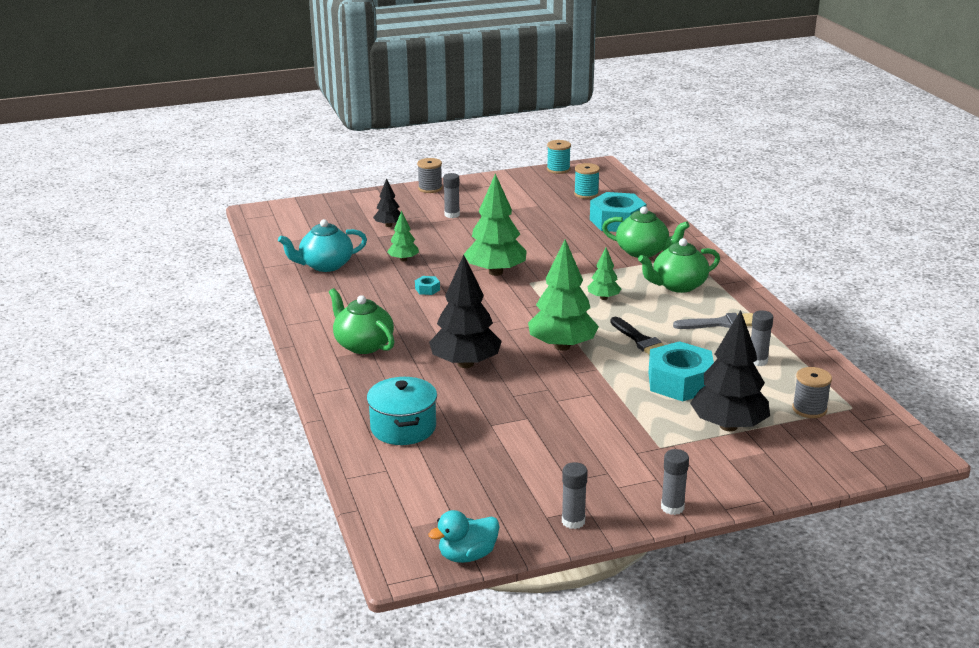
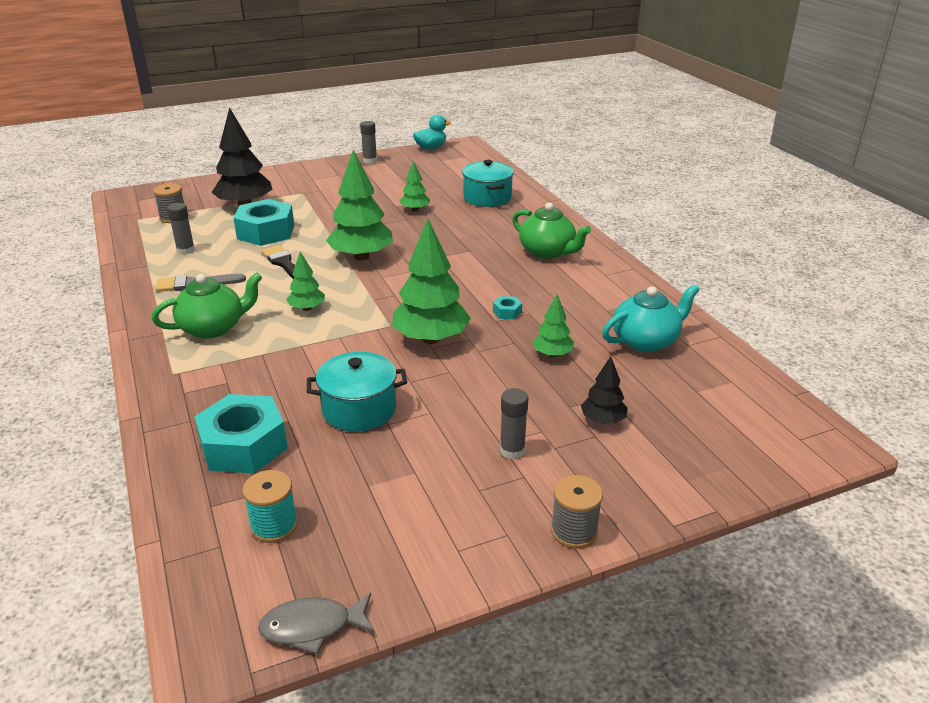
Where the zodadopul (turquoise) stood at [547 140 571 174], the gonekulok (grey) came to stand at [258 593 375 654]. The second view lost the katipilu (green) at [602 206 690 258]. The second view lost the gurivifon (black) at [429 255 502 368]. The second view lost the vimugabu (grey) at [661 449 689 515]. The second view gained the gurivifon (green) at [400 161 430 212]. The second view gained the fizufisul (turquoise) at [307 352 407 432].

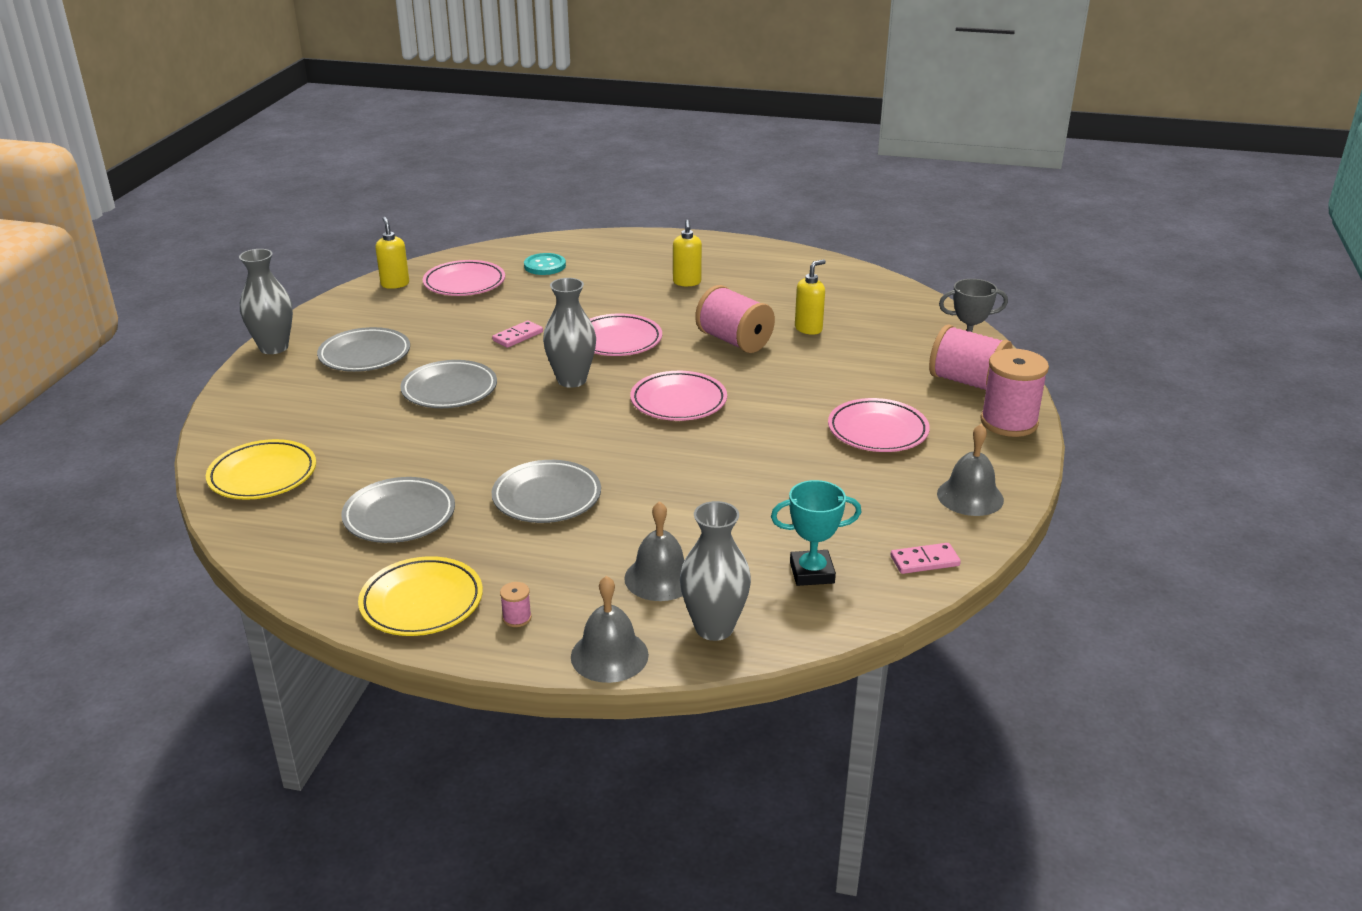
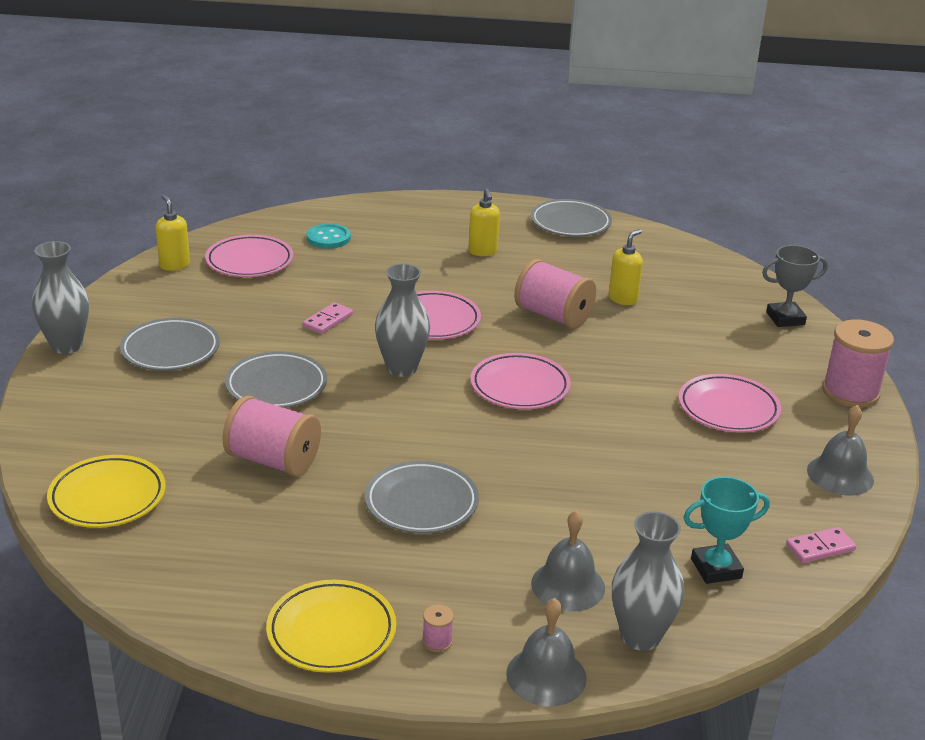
The zodadopul (pink) ended up elsewhere, having gone from [929 324 1013 390] to [222 396 321 477]. The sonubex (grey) ended up elsewhere, having gone from [341 477 455 543] to [531 199 612 237].

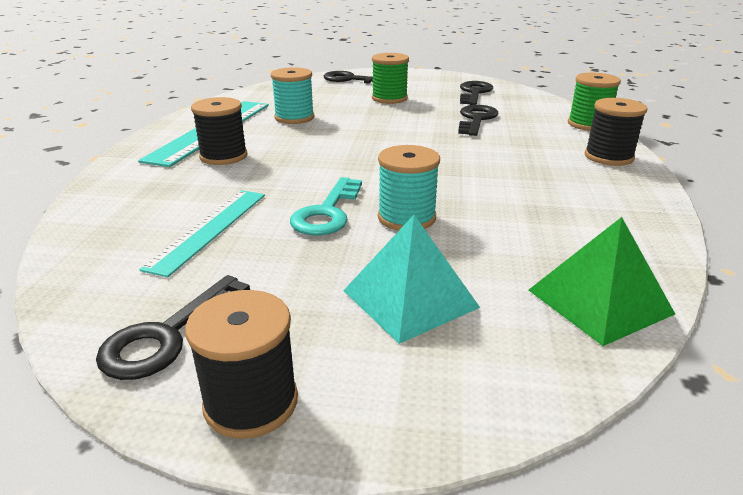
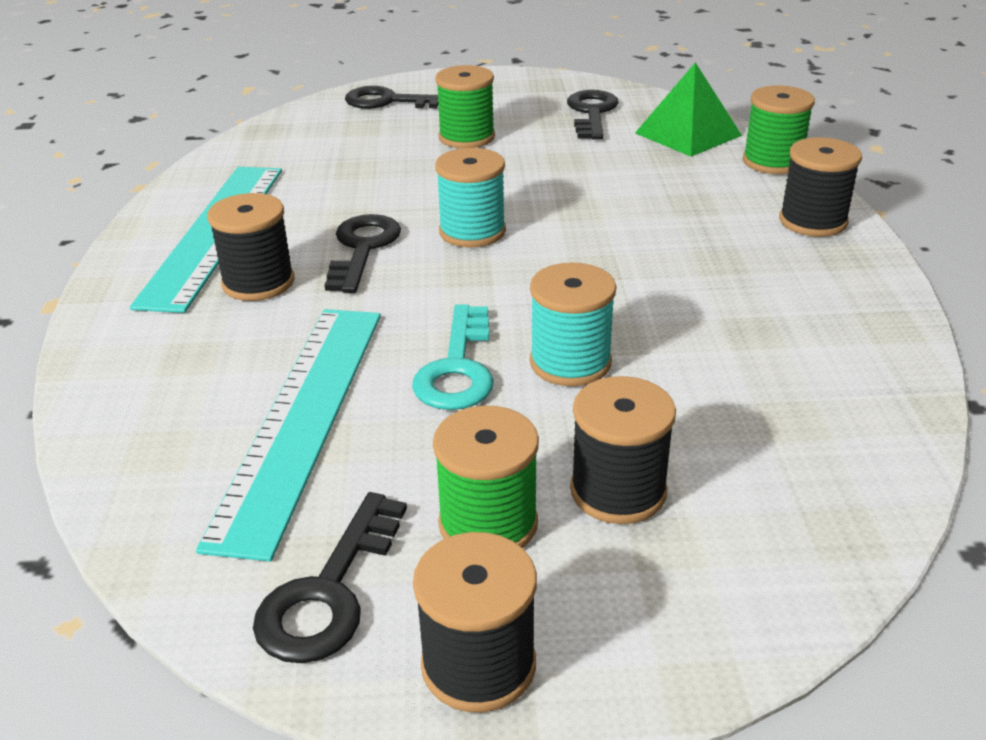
The zodadopul (turquoise) ended up elsewhere, having gone from [271 67 314 124] to [435 148 506 248]. The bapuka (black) ended up elsewhere, having gone from [458 105 498 136] to [325 214 401 293]. The size of the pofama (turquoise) at [139 190 265 277] changed by a factor of 1.55. Where the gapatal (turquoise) stood at [343 215 480 344], the zodadopul (black) came to stand at [570 376 676 524]. The gapatal (green) ended up elsewhere, having gone from [529 217 675 346] to [635 62 742 157]. The second view gained the zodadopul (green) at [433 406 539 548].

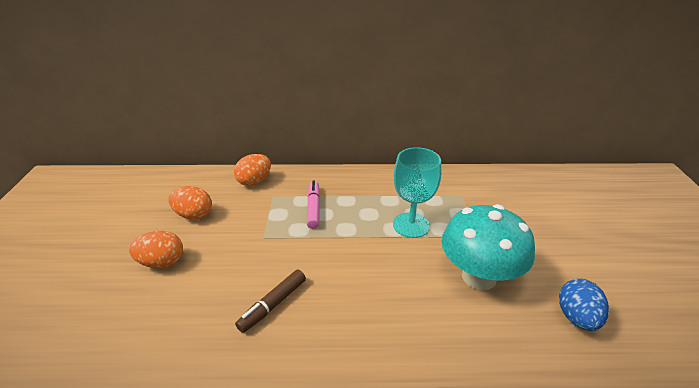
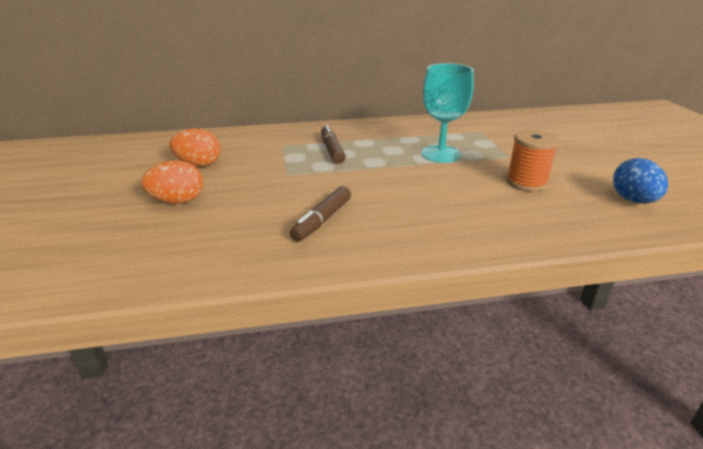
The second view lost the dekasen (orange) at [234 154 271 186]. What was the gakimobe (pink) at [307 180 320 229] turned into the gakimobe (brown) at [321 125 346 164]. Where the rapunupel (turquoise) stood at [441 204 535 290], the zodadopul (orange) came to stand at [506 130 559 192].

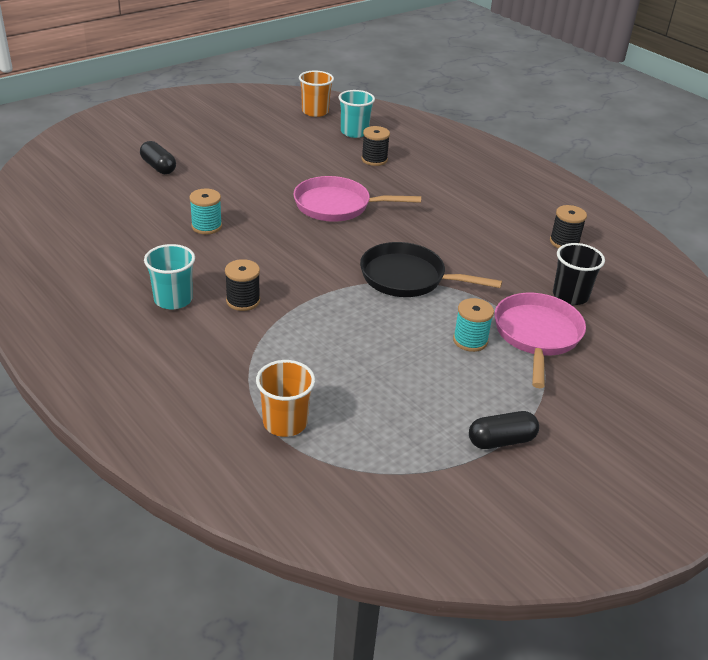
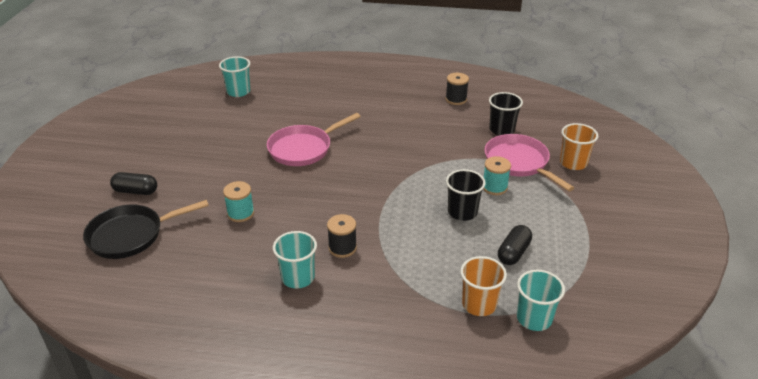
The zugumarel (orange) ended up elsewhere, having gone from [299 71 334 117] to [560 123 598 170]. The second view lost the zodadopul (black) at [361 126 390 166]. The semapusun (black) ended up elsewhere, having gone from [360 242 502 297] to [83 200 209 259]. The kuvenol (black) ended up elsewhere, having gone from [469 411 539 449] to [498 225 532 265]. The second view gained the zugumarel (black) at [446 169 486 221]. The second view gained the zugumarel (turquoise) at [517 270 565 331].

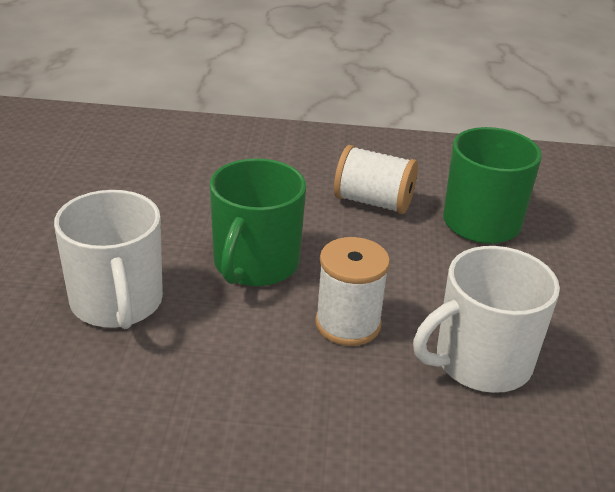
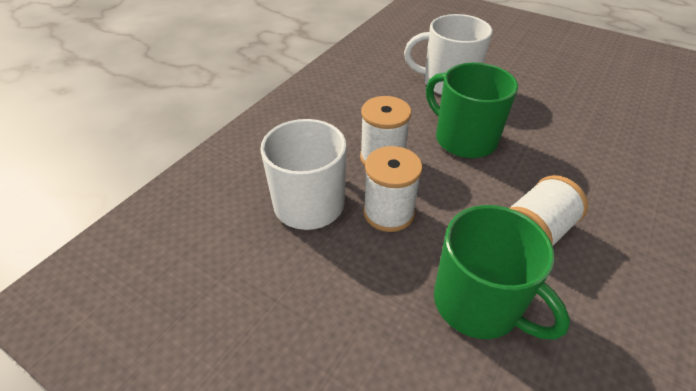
The second view gained the zodadopul (white) at [363 146 422 232].

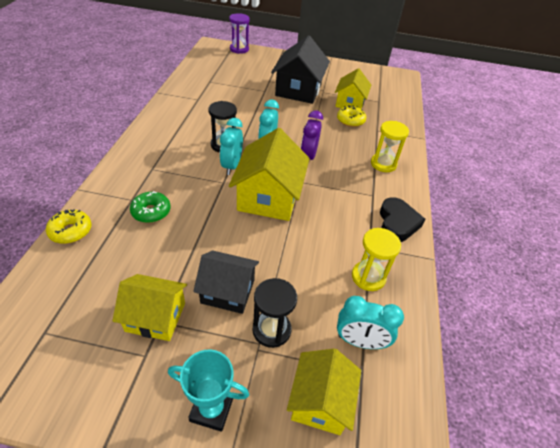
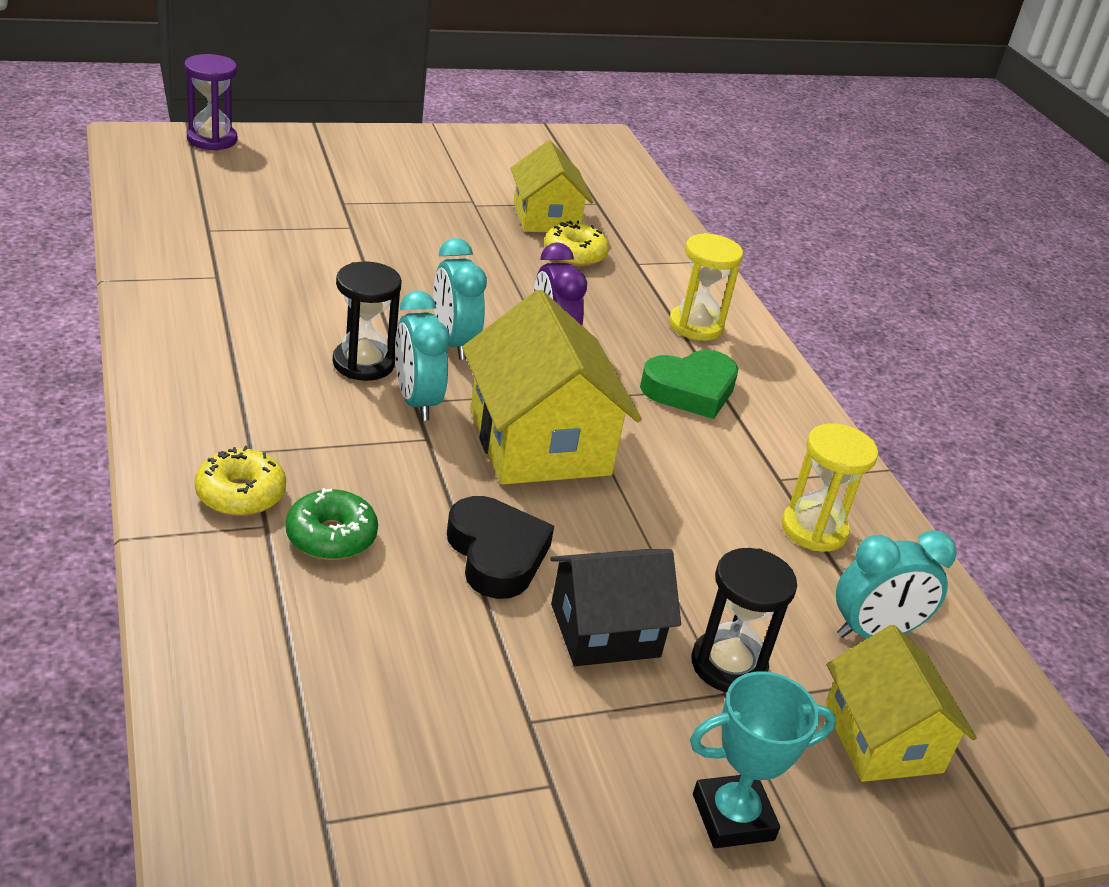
The second view lost the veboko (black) at [271 35 330 104]. The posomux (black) ended up elsewhere, having gone from [380 197 425 242] to [447 496 554 599]. The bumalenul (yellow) ended up elsewhere, having gone from [46 209 91 244] to [195 446 286 516]. The second view lost the veboko (yellow) at [112 274 187 341]. The second view gained the posomux (green) at [640 350 738 419].

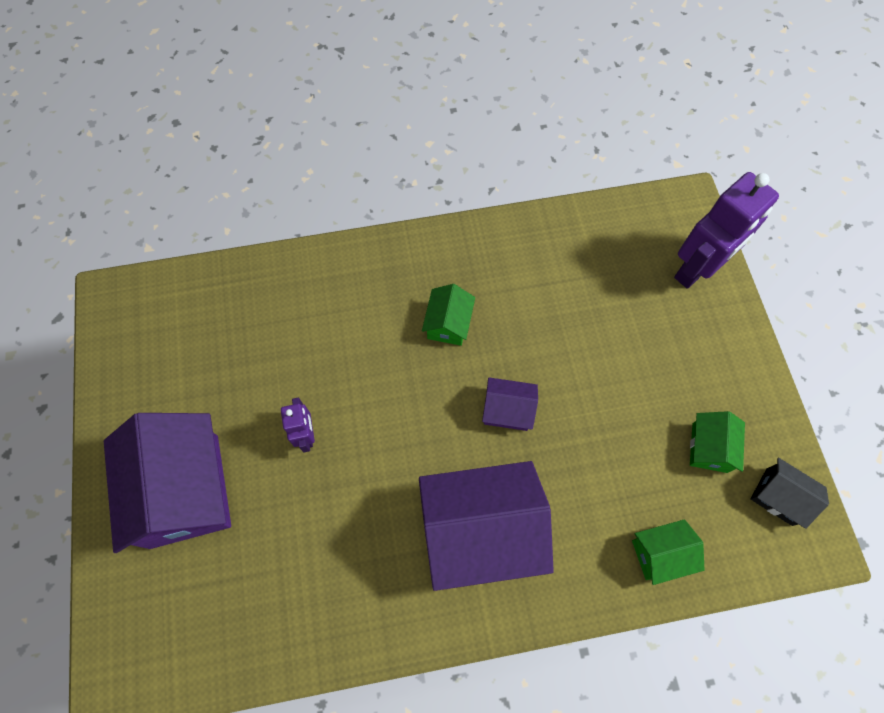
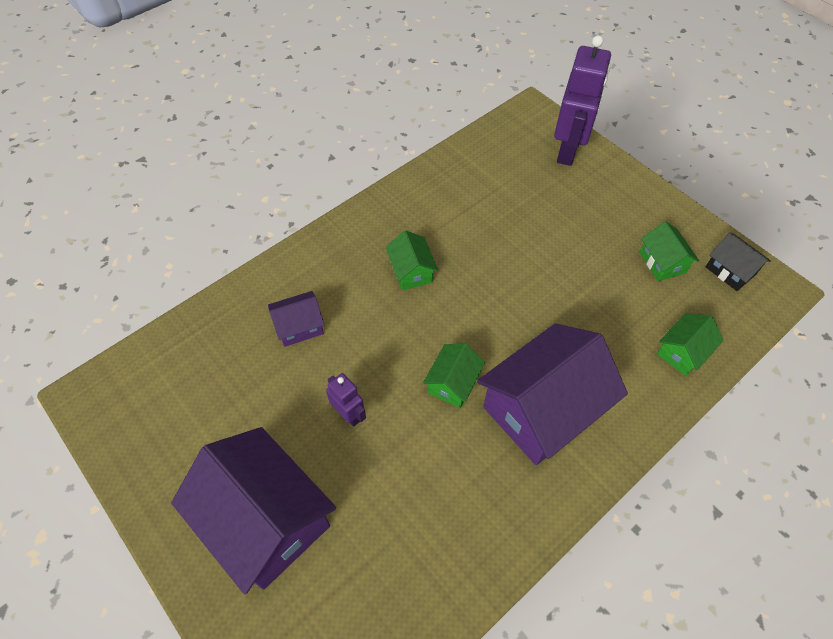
The veboko (purple) ended up elsewhere, having gone from [482 377 538 431] to [268 291 325 347]. The veboko (black) at [750 458 829 529] ended up facing another way, 45 degrees clockwise from before. The second view gained the veboko (green) at [423 343 485 408].

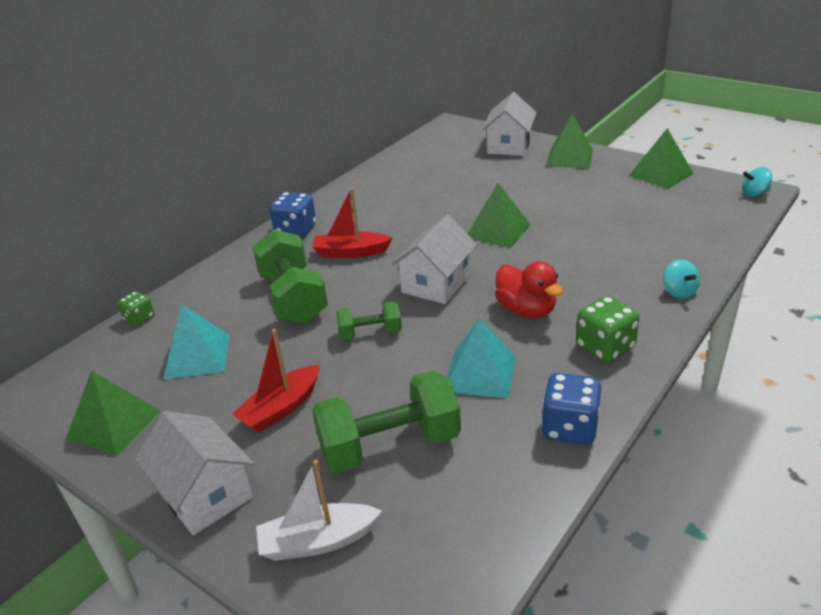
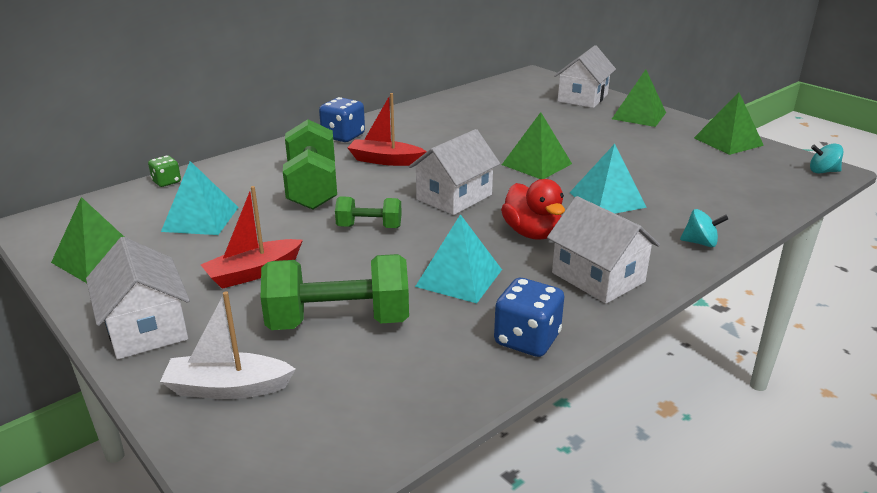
The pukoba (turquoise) at [663 259 700 299] ended up facing another way, 75 degrees counterclockwise from before. Where the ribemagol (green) stood at [576 296 640 363], the veboko (white) came to stand at [547 196 660 304]. The second view gained the gapatal (turquoise) at [569 144 647 213].

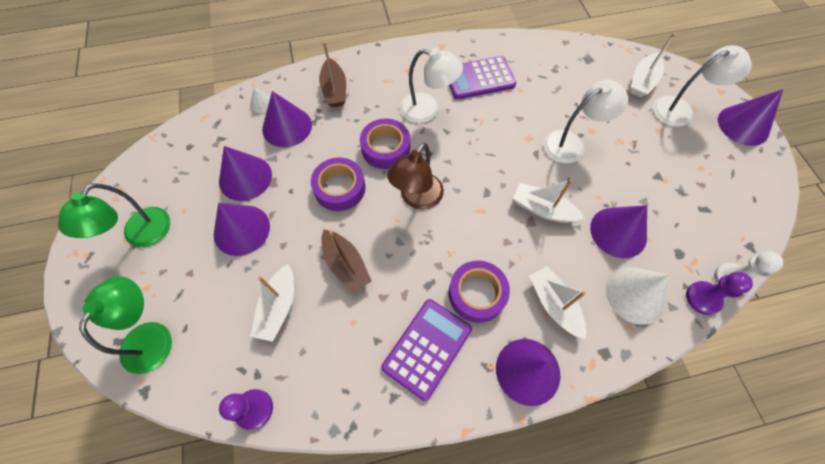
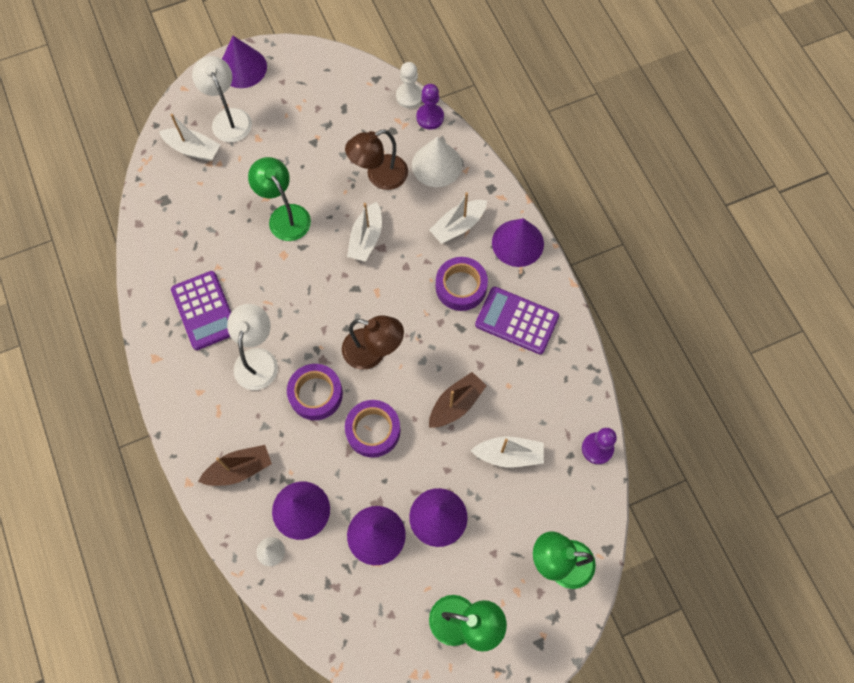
What was the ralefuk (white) at [543 80 628 163] turned into the ralefuk (green) at [248 157 311 241]. Where the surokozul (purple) stood at [590 205 647 258], the ralefuk (brown) came to stand at [345 129 408 190].

